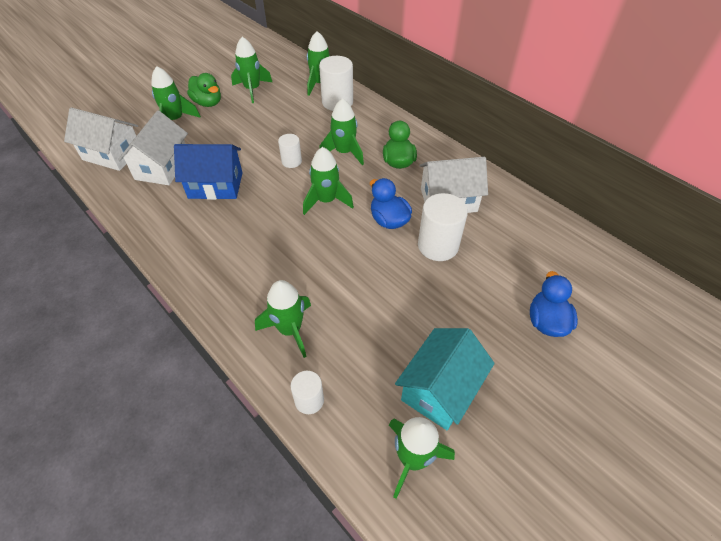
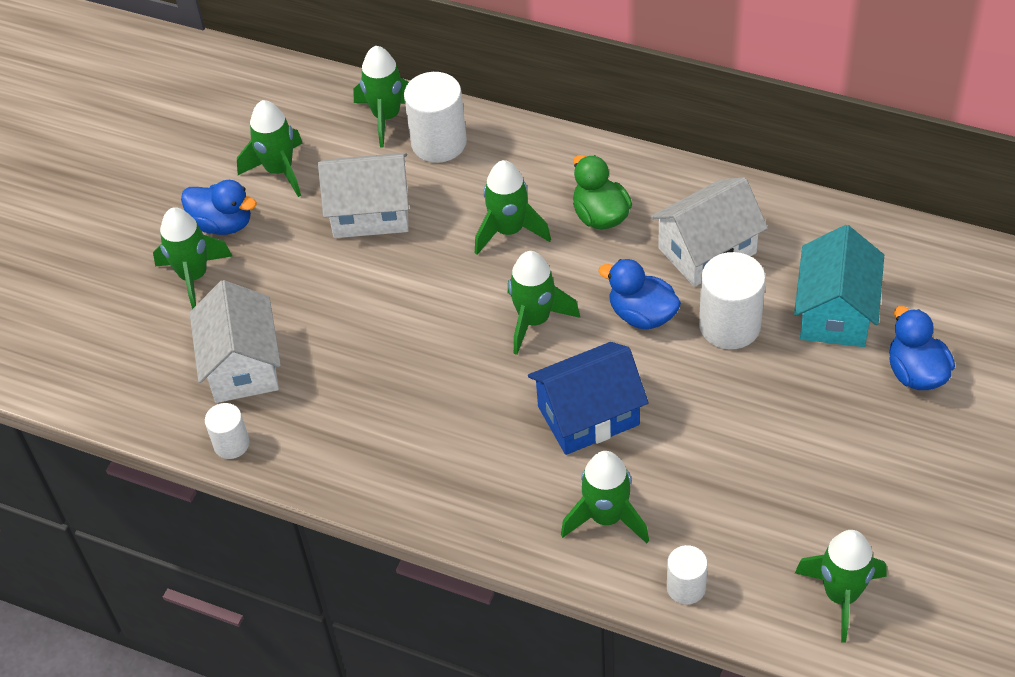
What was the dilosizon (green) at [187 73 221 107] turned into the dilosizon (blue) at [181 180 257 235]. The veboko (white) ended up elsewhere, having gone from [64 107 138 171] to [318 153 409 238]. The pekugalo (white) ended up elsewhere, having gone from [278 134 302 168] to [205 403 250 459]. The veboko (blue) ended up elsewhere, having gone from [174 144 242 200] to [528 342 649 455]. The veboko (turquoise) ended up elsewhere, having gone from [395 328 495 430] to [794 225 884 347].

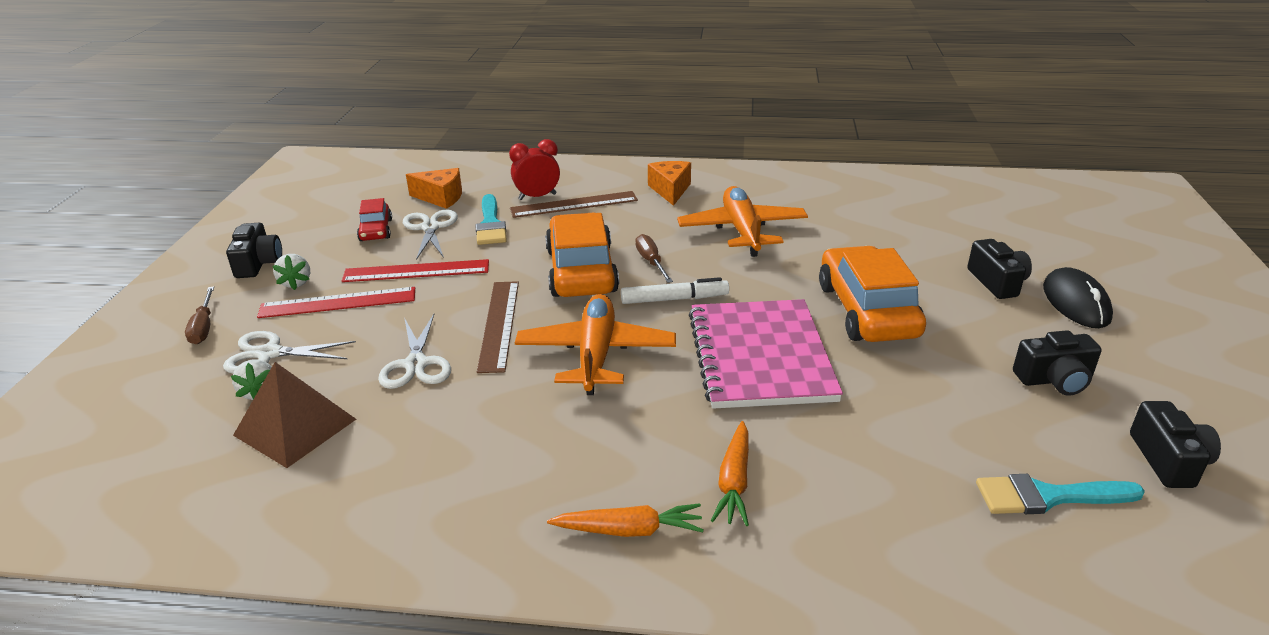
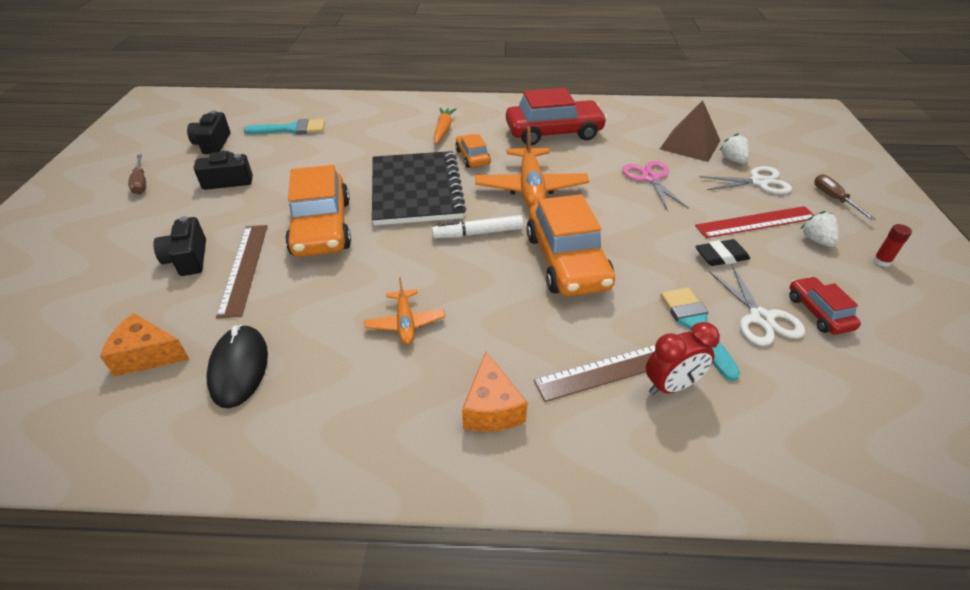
The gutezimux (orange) ended up elsewhere, having gone from [406 168 462 209] to [100 313 190 377]. The size of the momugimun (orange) at [677 186 808 257] changed by a factor of 0.54. Where the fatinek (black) stood at [226 223 282 278], the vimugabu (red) came to stand at [873 224 912 267]. The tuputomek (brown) ended up elsewhere, having gone from [635 234 673 283] to [128 154 146 194]. Where the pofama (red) stood at [342 259 489 282], the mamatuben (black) came to stand at [695 239 750 266]. The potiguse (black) ended up elsewhere, having gone from [1043 267 1113 328] to [207 325 268 408]. The pofama (brown) ended up elsewhere, having gone from [477 281 519 373] to [216 225 268 318]. What was the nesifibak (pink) at [689 299 843 409] turned into the nesifibak (black) at [372 151 466 225]. What was the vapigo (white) at [378 314 451 389] turned into the vapigo (pink) at [622 161 689 211]. The second view lost the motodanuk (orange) at [547 503 704 537]. The second view gained the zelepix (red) at [506 88 607 146]. The second view gained the zelepix (orange) at [455 134 491 168].

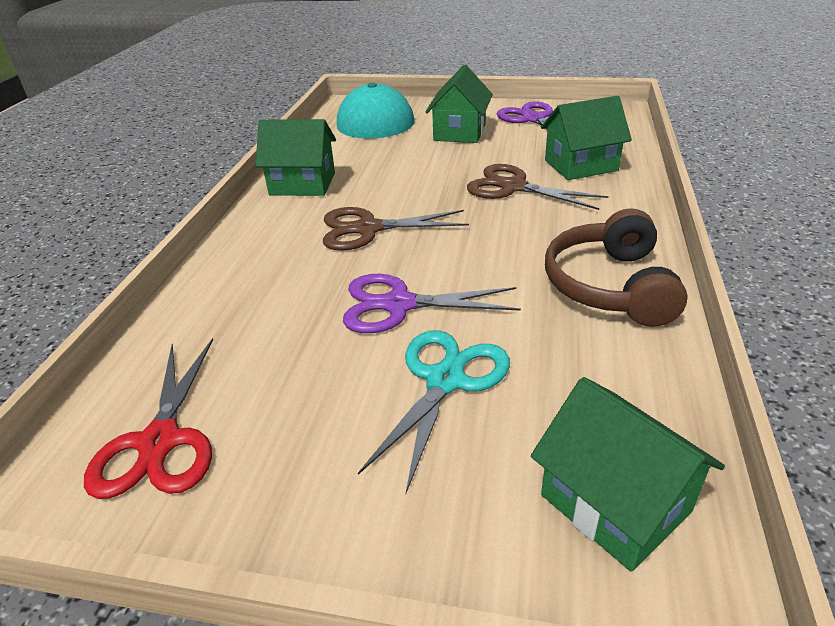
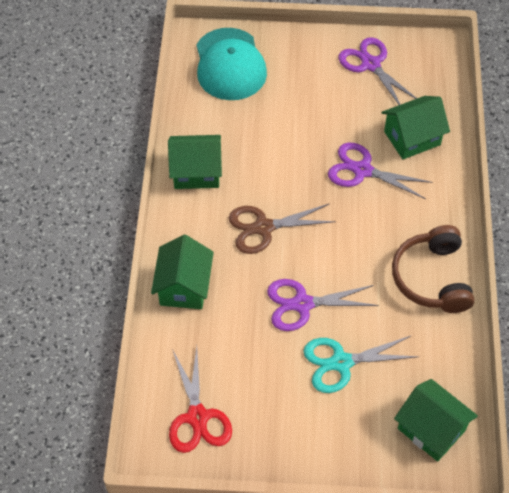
The veboko (green) ended up elsewhere, having gone from [425 65 493 143] to [151 235 214 309]. What was the vapigo (brown) at [467 164 609 210] turned into the vapigo (purple) at [328 143 432 199]. The vapigo (turquoise) at [358 330 510 493] ended up facing another way, 120 degrees counterclockwise from before.

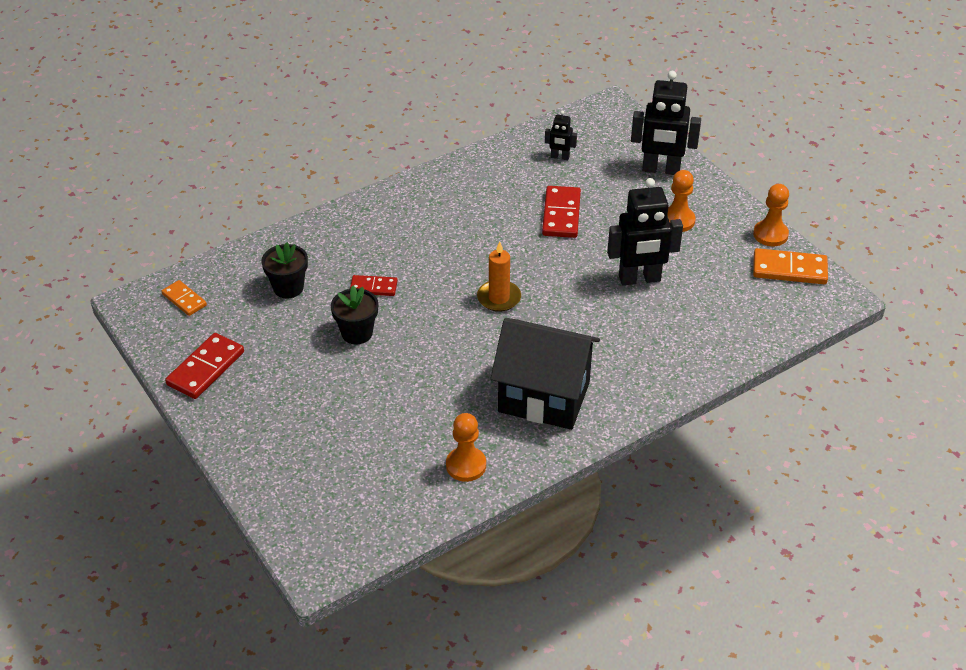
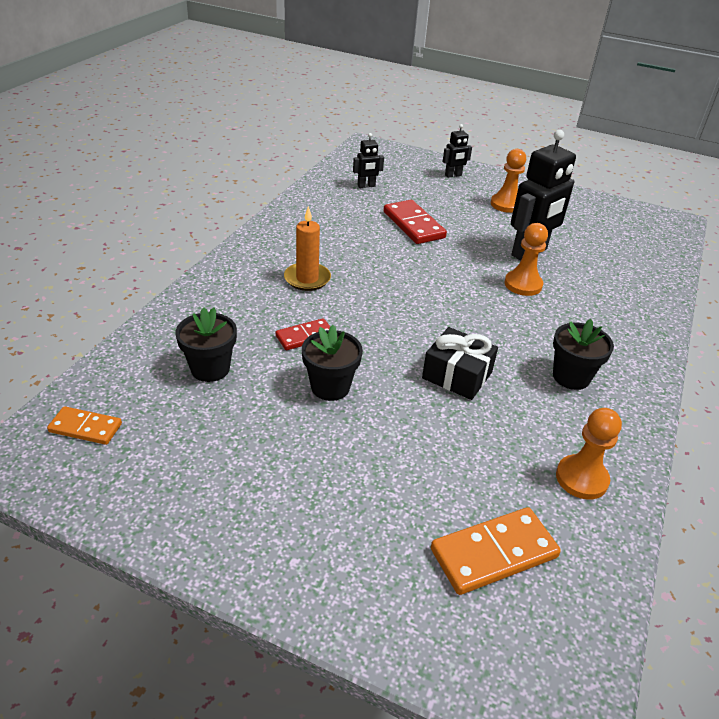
The size of the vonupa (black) at [631 71 701 175] changed by a factor of 0.49. The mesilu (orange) ended up elsewhere, having gone from [753 184 789 246] to [504 223 548 296]. The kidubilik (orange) ended up elsewhere, having gone from [477 242 521 312] to [284 206 331 291]. The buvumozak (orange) ended up elsewhere, having gone from [753 248 828 284] to [431 507 561 595]. Where the veboko (black) stood at [490 318 600 430], the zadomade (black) came to stand at [553 319 614 390]. The second view lost the buvumozak (red) at [165 333 244 399]. The second view gained the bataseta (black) at [422 327 498 400].

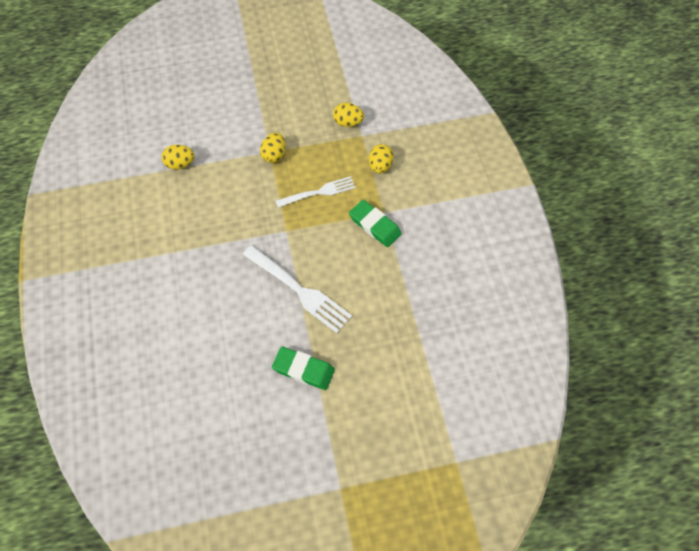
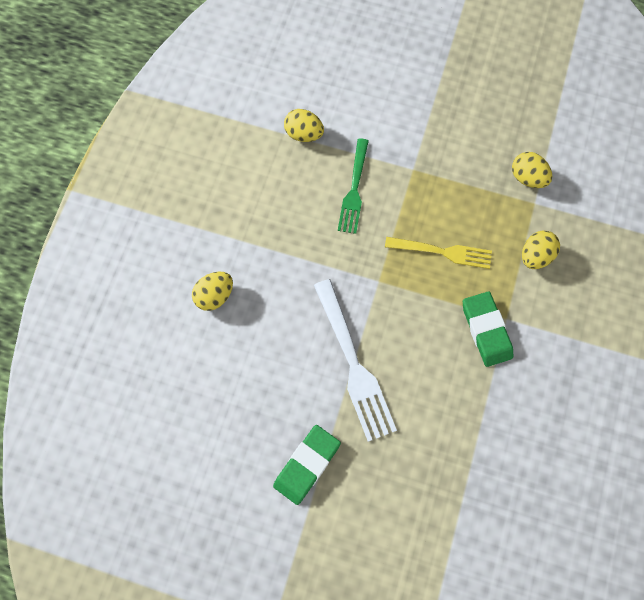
The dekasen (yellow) ended up elsewhere, having gone from [260 133 286 163] to [192 272 233 311]. What was the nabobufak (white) at [276 176 356 208] turned into the nabobufak (yellow) at [385 237 492 269]. The mamatuben (green) at [272 347 335 390] ended up facing another way, 75 degrees clockwise from before. The second view gained the nabobufak (green) at [338 138 369 234].

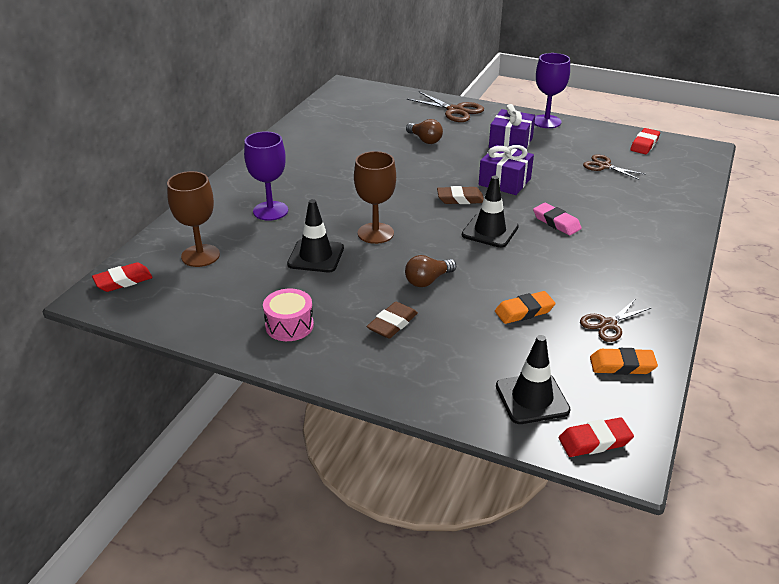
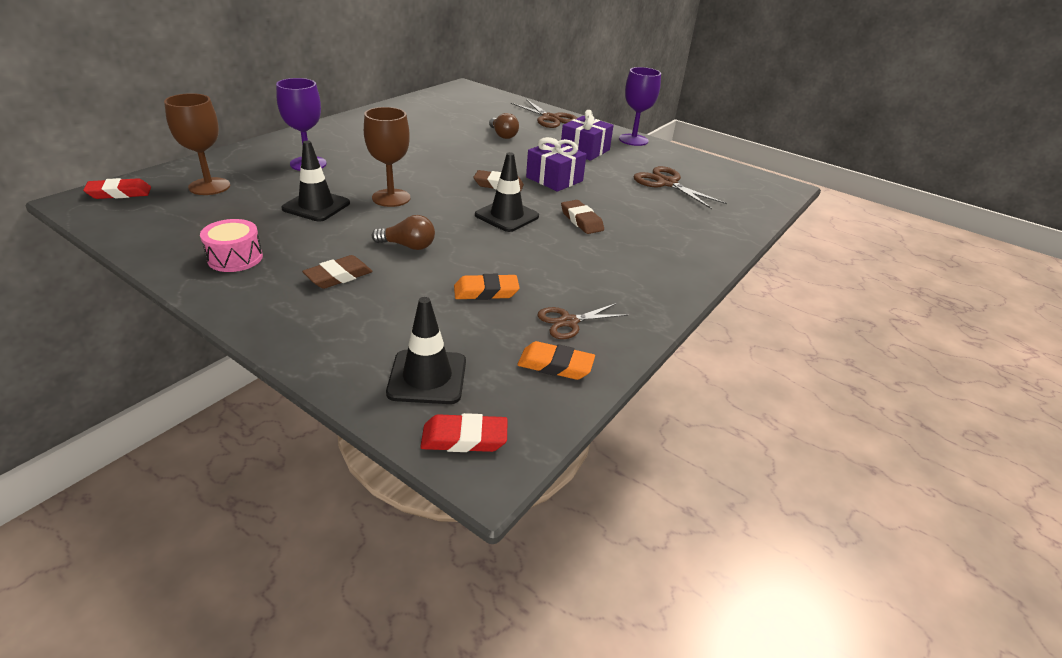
The second view lost the mamatuben (red) at [630 128 660 154]. The size of the vapigo (brown) at [583 154 646 180] changed by a factor of 1.51. What was the mamatuben (pink) at [533 203 582 235] turned into the mamatuben (brown) at [561 200 604 234]. The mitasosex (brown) at [405 255 456 287] ended up facing another way, 150 degrees counterclockwise from before.

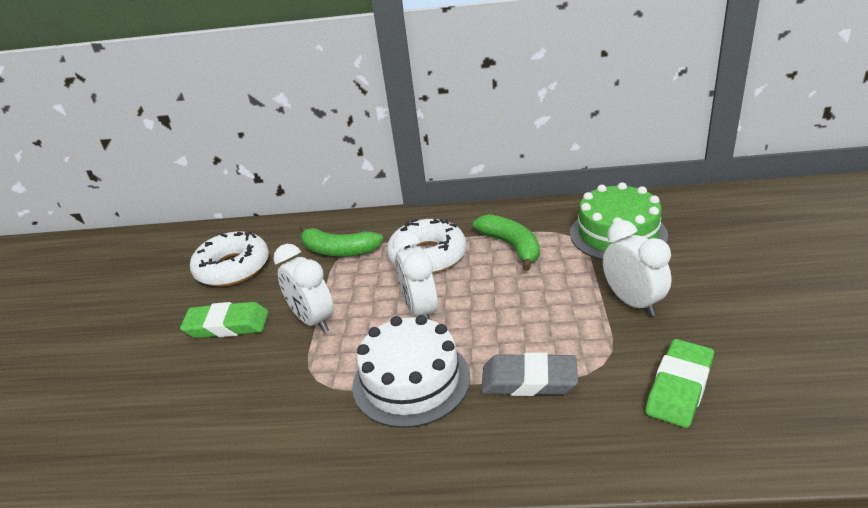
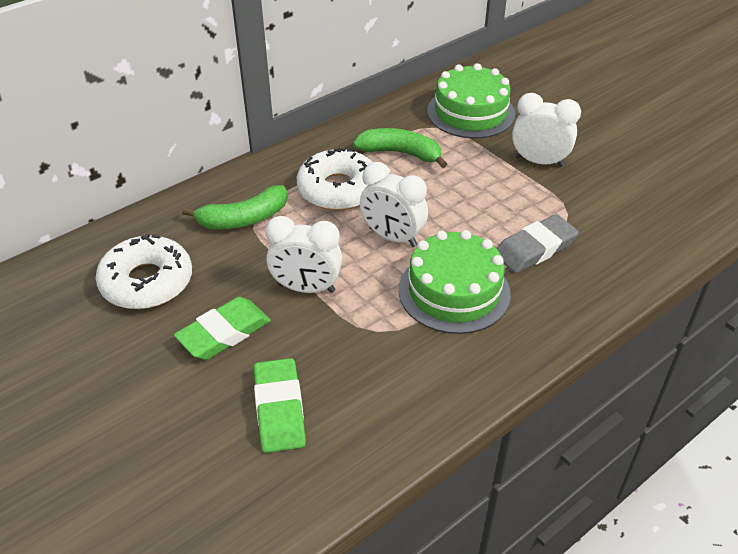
What was the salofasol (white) at [352 315 470 428] turned into the salofasol (green) at [399 230 511 334]. The mamatuben (green) ended up elsewhere, having gone from [645 339 714 428] to [254 358 306 453].

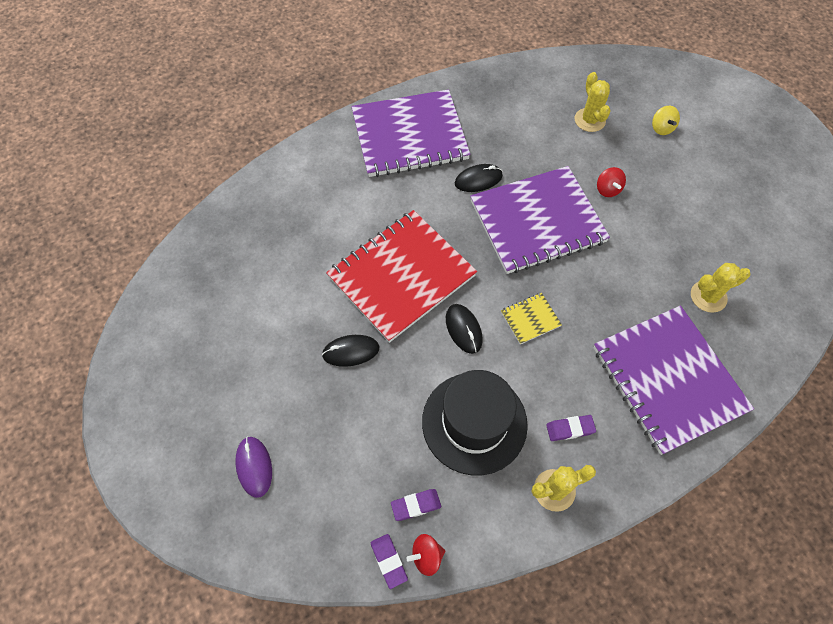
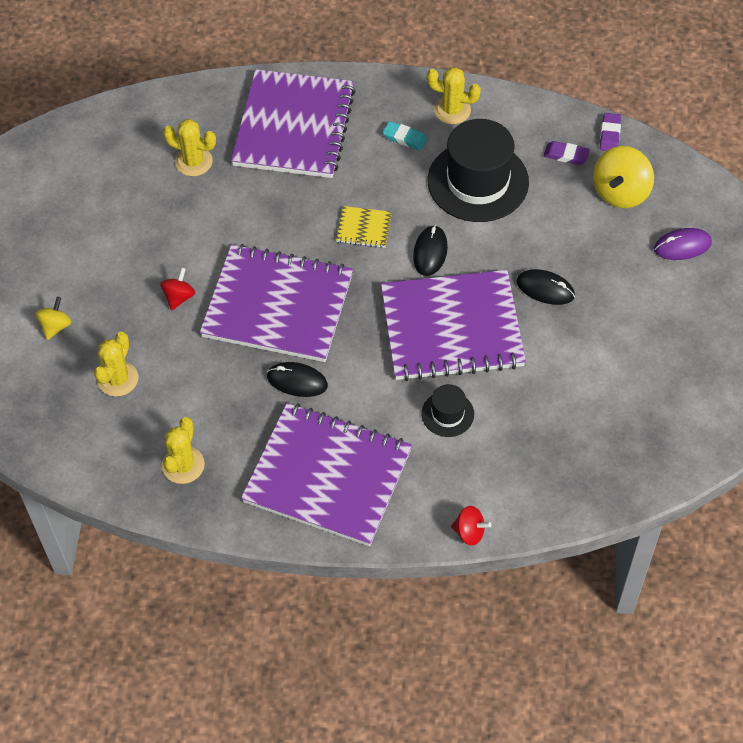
What was the nesifibak (red) at [326 210 477 343] turned into the nesifibak (purple) at [381 270 526 381]. What was the mamatuben (purple) at [546 415 596 441] turned into the mamatuben (turquoise) at [382 121 428 151]. The potiguse (purple) at [235 436 272 498] ended up facing another way, 60 degrees clockwise from before. The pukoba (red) ended up elsewhere, having gone from [406 534 445 576] to [451 506 491 546]. The second view gained the pukoba (yellow) at [593 146 654 208]. The second view gained the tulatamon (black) at [422 384 474 437]. The second view gained the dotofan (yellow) at [162 417 205 484].

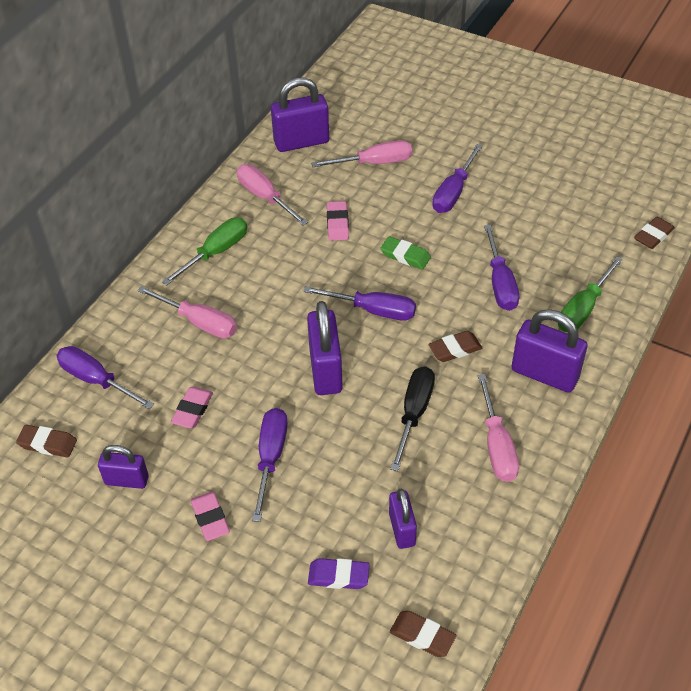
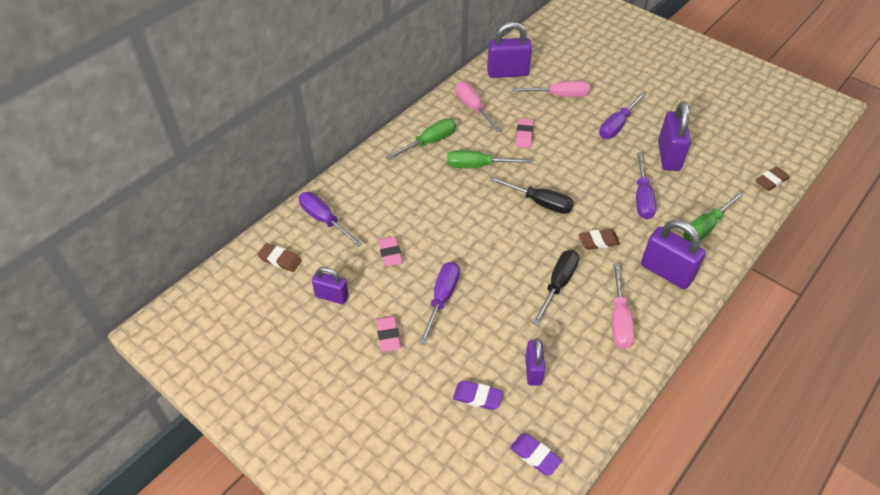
The second view lost the mamatuben (green) at [380 236 431 269]. The second view lost the tuputomek (pink) at [137 286 237 338]. What was the tuputomek (purple) at [303 286 416 321] turned into the tuputomek (black) at [489 176 574 214]. The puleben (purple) ended up elsewhere, having gone from [307 301 343 395] to [658 101 691 171]. The mamatuben (pink) at [171 387 213 428] ended up facing another way, 45 degrees counterclockwise from before. What was the mamatuben (brown) at [390 611 456 657] turned into the mamatuben (purple) at [510 434 562 475]. The second view gained the tuputomek (green) at [447 150 532 168].

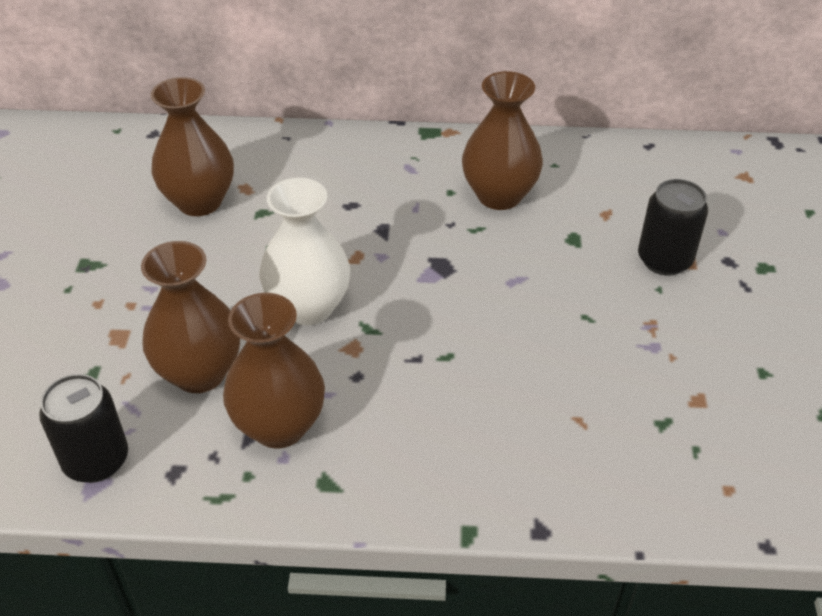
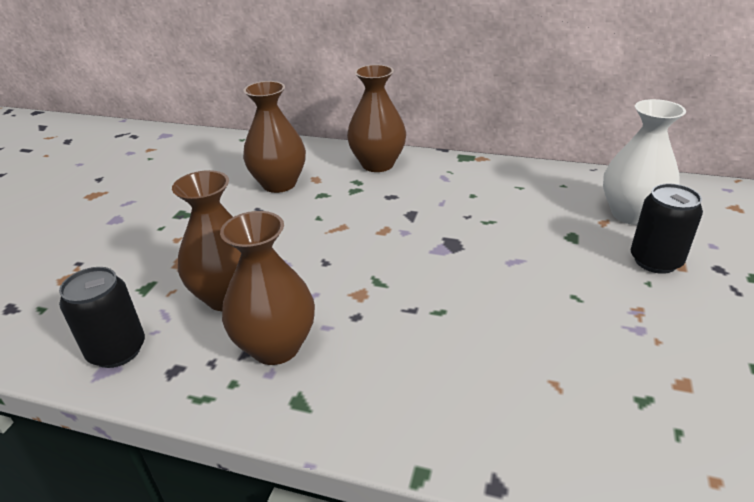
The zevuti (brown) ended up elsewhere, having gone from [462 71 543 210] to [347 65 406 172]. The zevuti (white) ended up elsewhere, having gone from [260 177 351 325] to [603 99 686 225].

